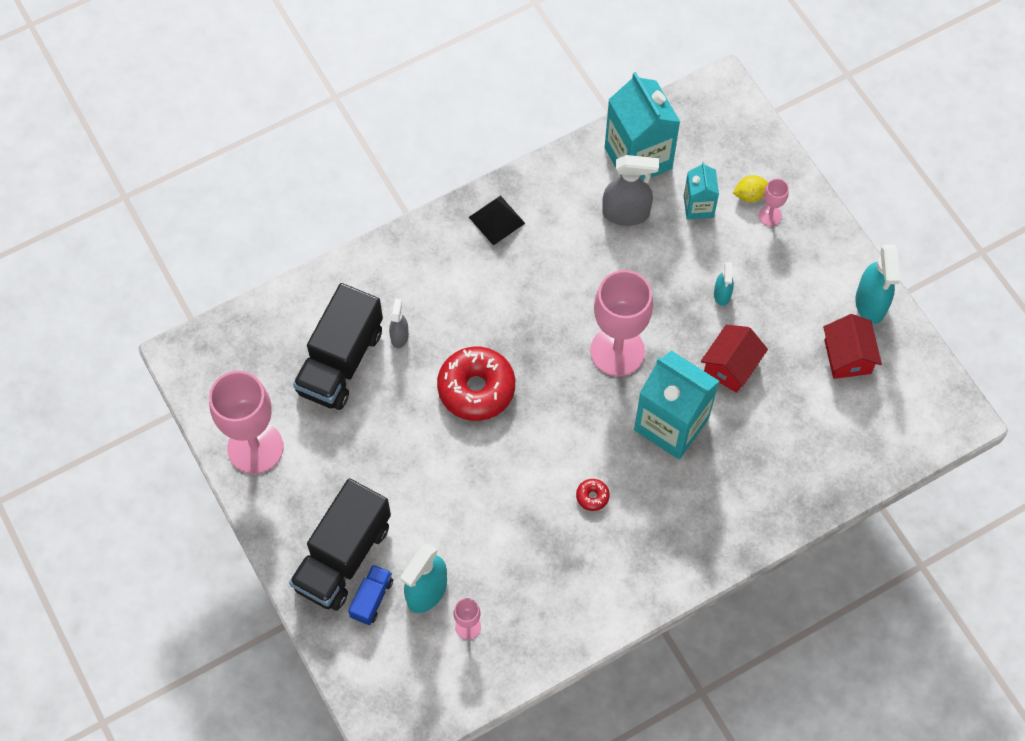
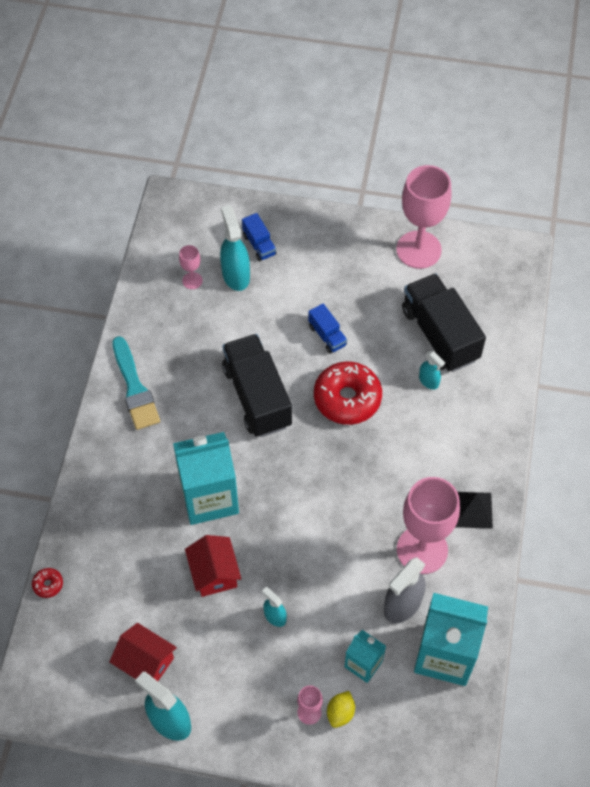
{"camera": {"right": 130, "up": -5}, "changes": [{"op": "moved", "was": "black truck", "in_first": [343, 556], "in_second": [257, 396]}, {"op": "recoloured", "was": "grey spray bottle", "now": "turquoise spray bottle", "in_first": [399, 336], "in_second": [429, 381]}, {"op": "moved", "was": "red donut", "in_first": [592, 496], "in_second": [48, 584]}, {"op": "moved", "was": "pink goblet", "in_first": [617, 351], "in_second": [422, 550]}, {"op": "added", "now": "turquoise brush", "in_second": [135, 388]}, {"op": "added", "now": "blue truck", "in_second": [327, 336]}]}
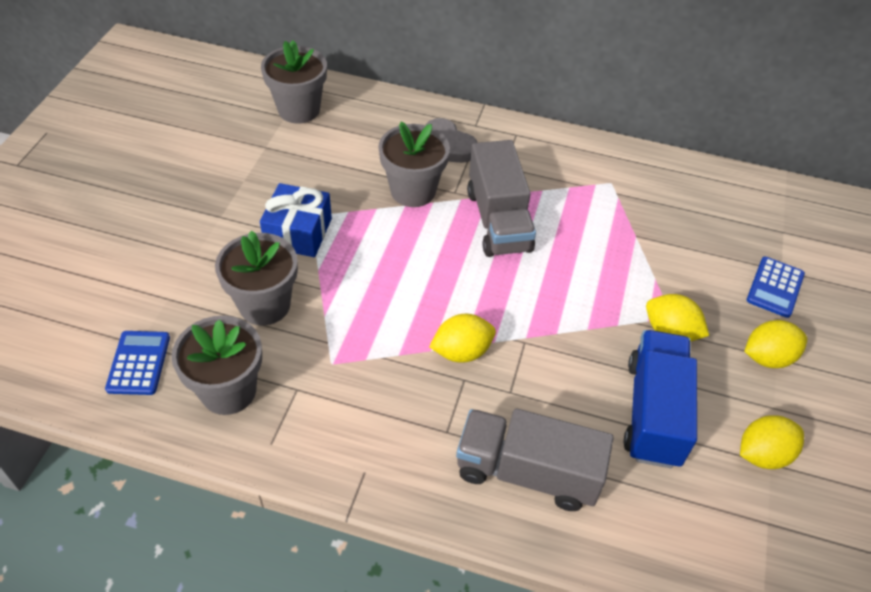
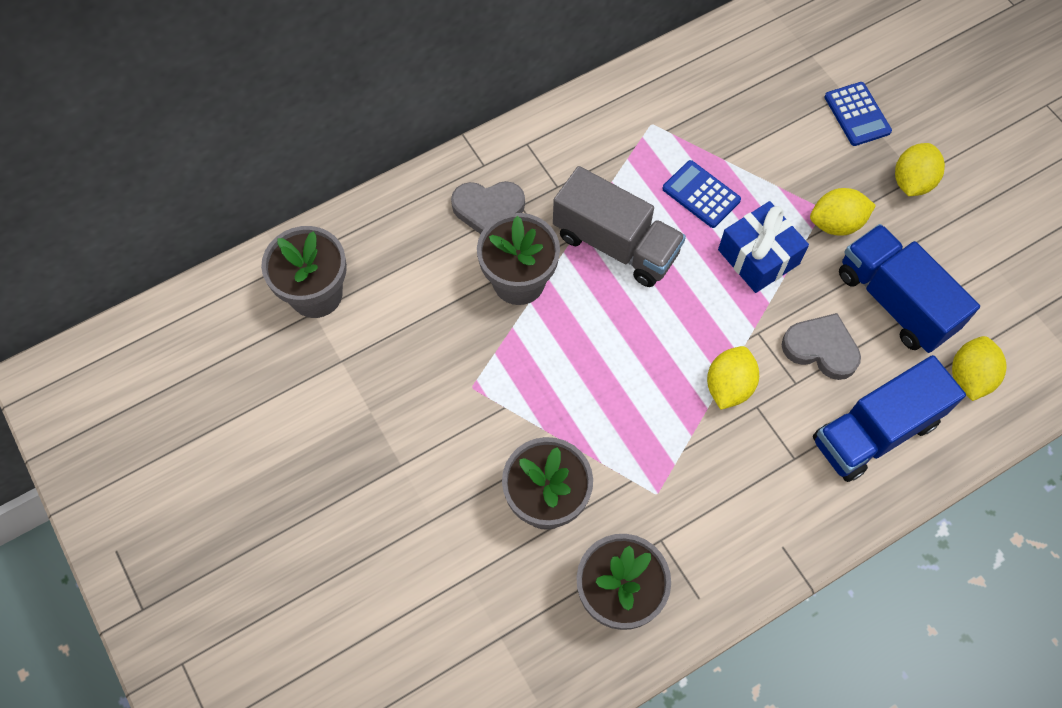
{"camera": {"right": -45, "up": 15}, "changes": [{"op": "moved", "was": "blue calculator", "in_first": [138, 363], "in_second": [701, 194]}, {"op": "moved", "was": "blue gift", "in_first": [298, 233], "in_second": [758, 257]}, {"op": "recoloured", "was": "grey truck", "now": "blue truck", "in_first": [527, 472], "in_second": [875, 431]}, {"op": "moved", "was": "yellow lemon", "in_first": [762, 454], "in_second": [969, 377]}, {"op": "added", "now": "grey heart", "in_second": [821, 348]}]}
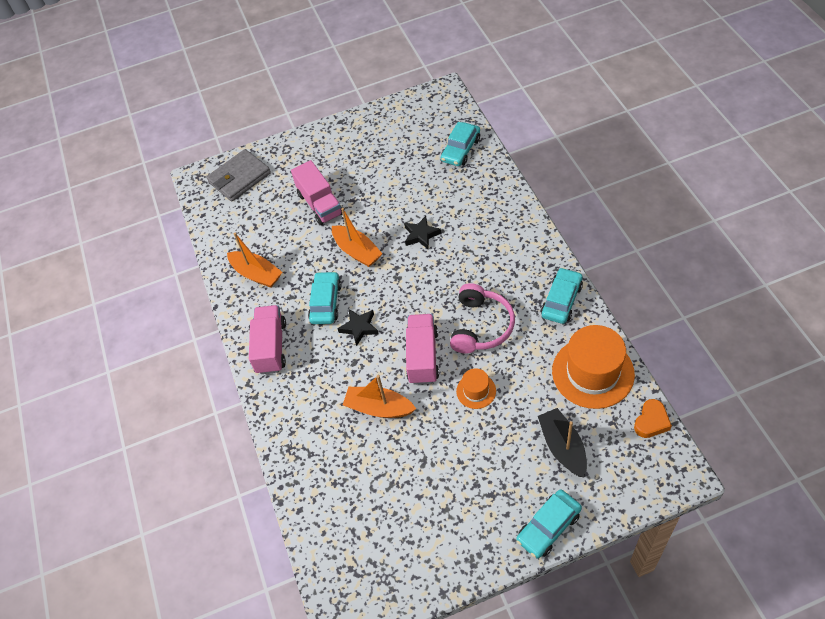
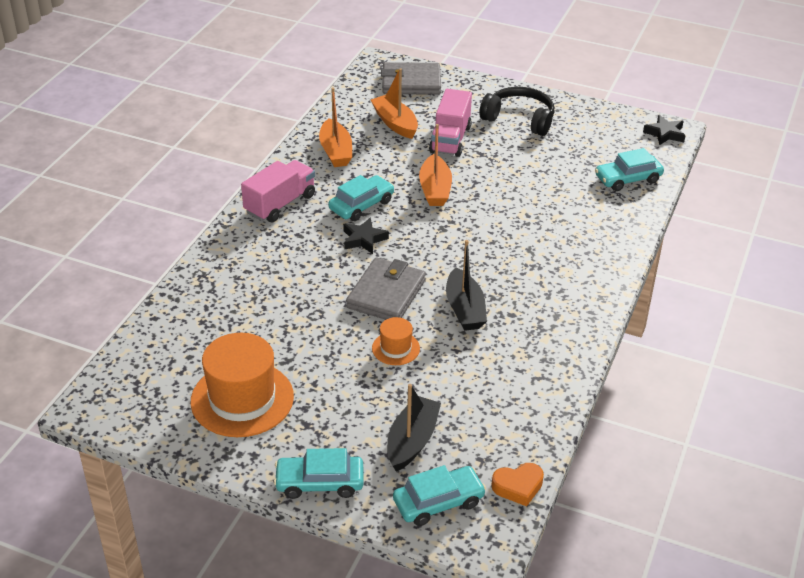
{"camera": {"right": 35, "up": -15}, "changes": [{"op": "moved", "was": "orange boat", "in_first": [379, 408], "in_second": [395, 123]}, {"op": "moved", "was": "black star", "in_first": [421, 235], "in_second": [665, 134]}, {"op": "replaced", "was": "pink truck", "now": "grey wallet", "in_first": [423, 356], "in_second": [386, 294]}, {"op": "replaced", "was": "pink headphones", "now": "black boat", "in_first": [481, 326], "in_second": [464, 309]}, {"op": "moved", "was": "turquoise car", "in_first": [561, 300], "in_second": [438, 502]}, {"op": "moved", "was": "orange hat", "in_first": [593, 372], "in_second": [242, 399]}, {"op": "added", "now": "black headphones", "in_second": [519, 119]}]}
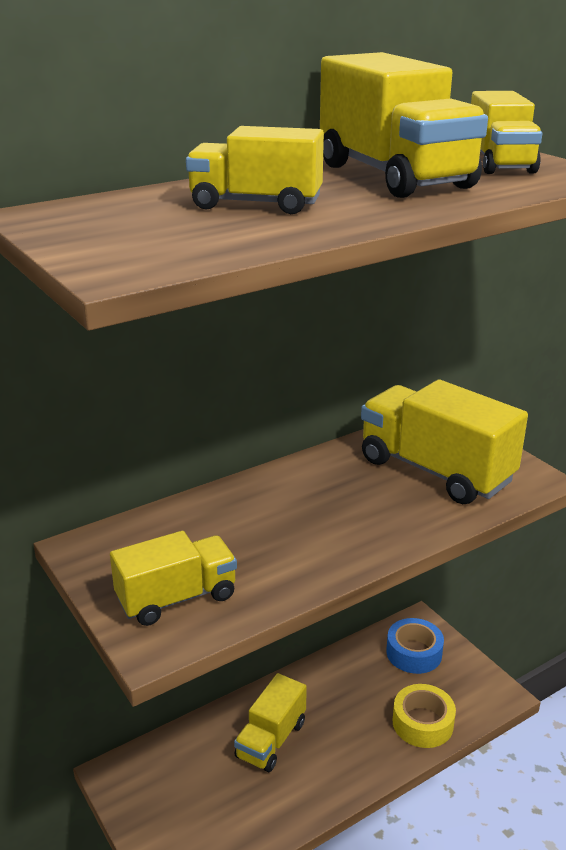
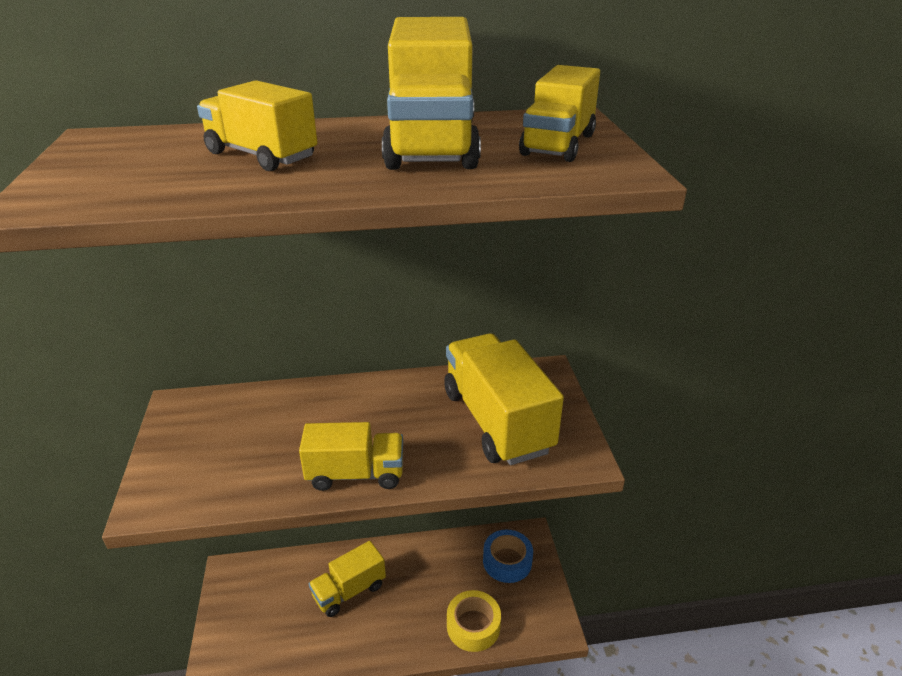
{"camera": {"right": 25, "up": 5}, "changes": [{"op": "moved", "was": "yellow truck", "in_first": [177, 598], "in_second": [356, 474]}]}
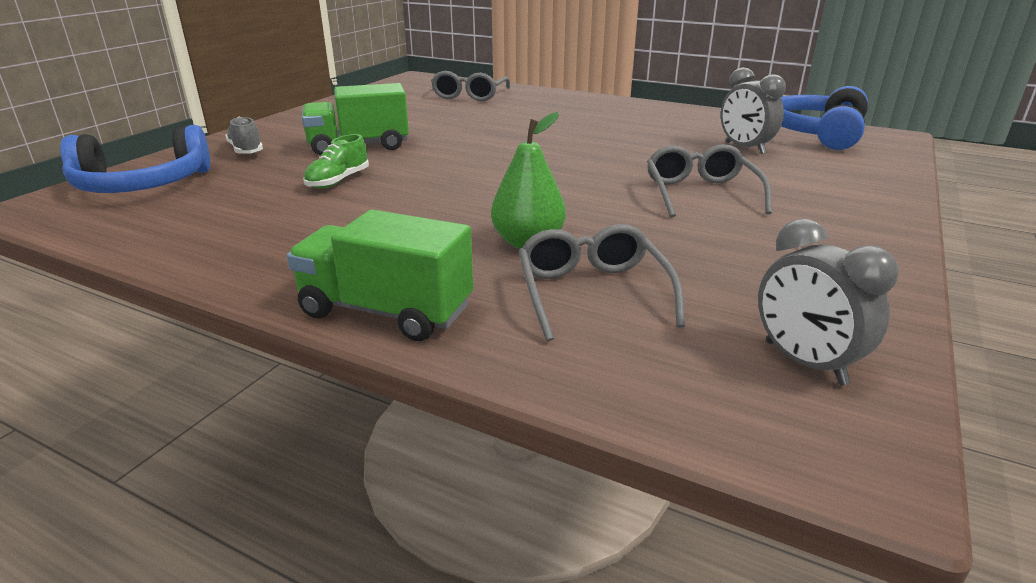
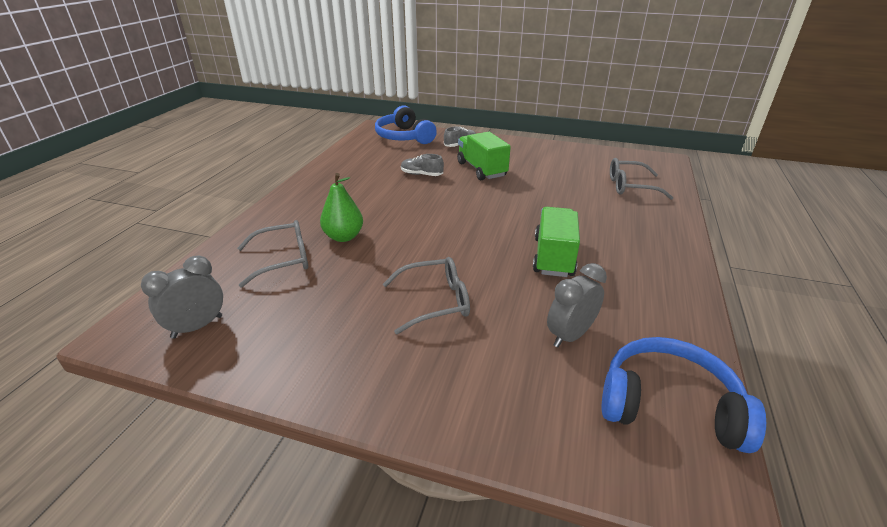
{"camera": {"right": 80, "up": 5}, "changes": [{"op": "moved", "was": "green truck", "in_first": [386, 311], "in_second": [553, 257]}, {"op": "recoloured", "was": "green shoe", "now": "grey shoe", "in_first": [338, 181], "in_second": [421, 174]}]}
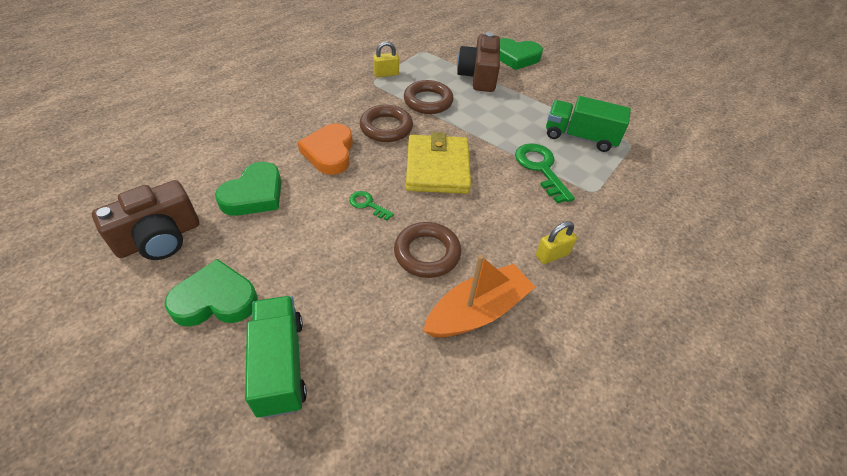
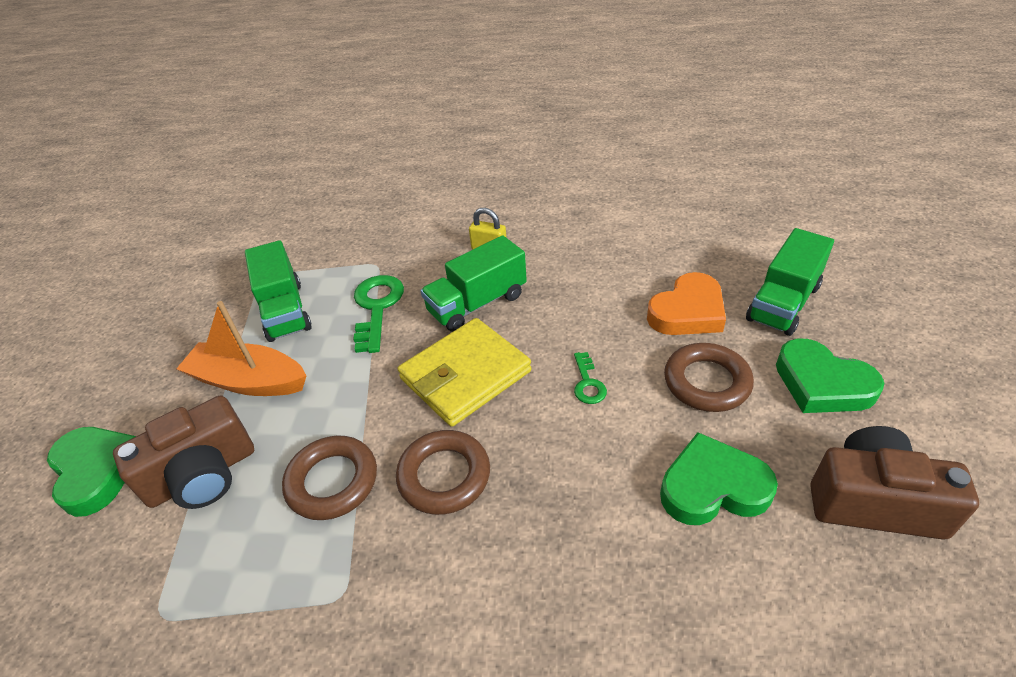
{"camera": {"right": -125, "up": -5}, "changes": [{"op": "moved", "was": "orange heart", "in_first": [329, 152], "in_second": [687, 312]}, {"op": "removed", "was": "yellow padlock", "in_first": [386, 74]}, {"op": "moved", "was": "brown ring", "in_first": [427, 253], "in_second": [706, 382]}, {"op": "moved", "was": "orange boat", "in_first": [477, 311], "in_second": [249, 381]}, {"op": "turned", "was": "green key", "in_first": [541, 169], "in_second": [377, 308], "clockwise": 150}, {"op": "added", "now": "green truck", "in_second": [477, 303]}]}
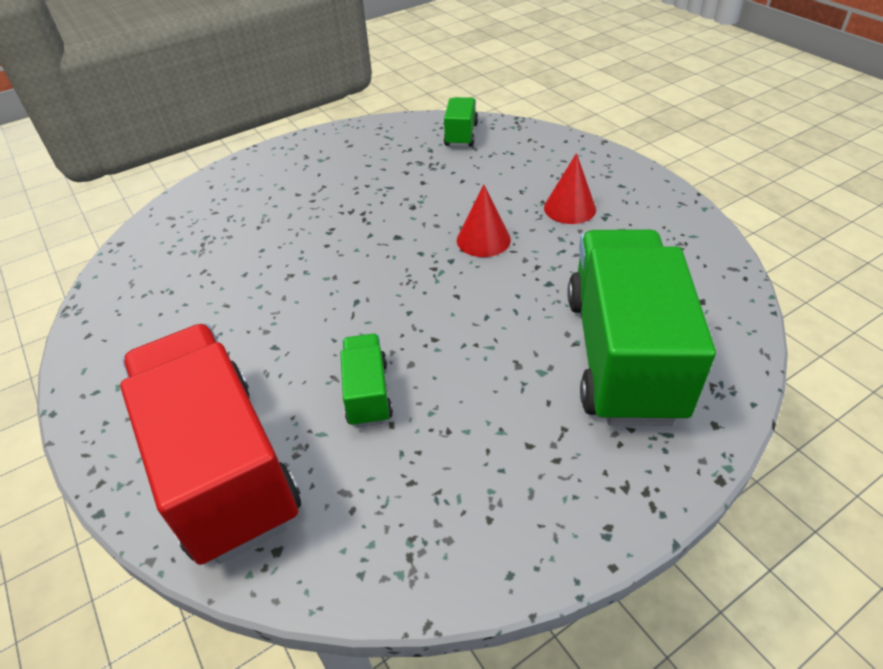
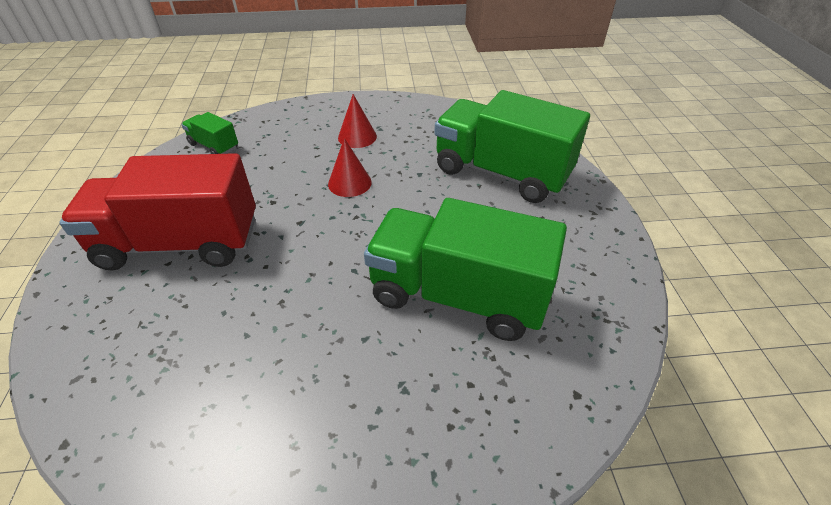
{"camera": {"right": -65, "up": 0}, "changes": [{"op": "moved", "was": "red truck", "in_first": [223, 466], "in_second": [180, 243]}, {"op": "resized", "was": "green truck", "in_first": [368, 393], "in_second": [458, 295], "ratio": 2.22}]}
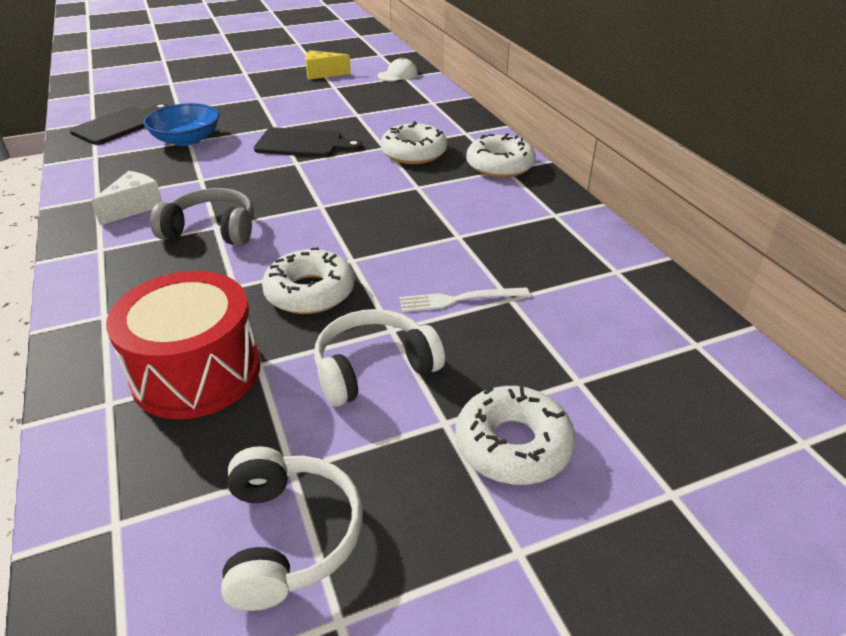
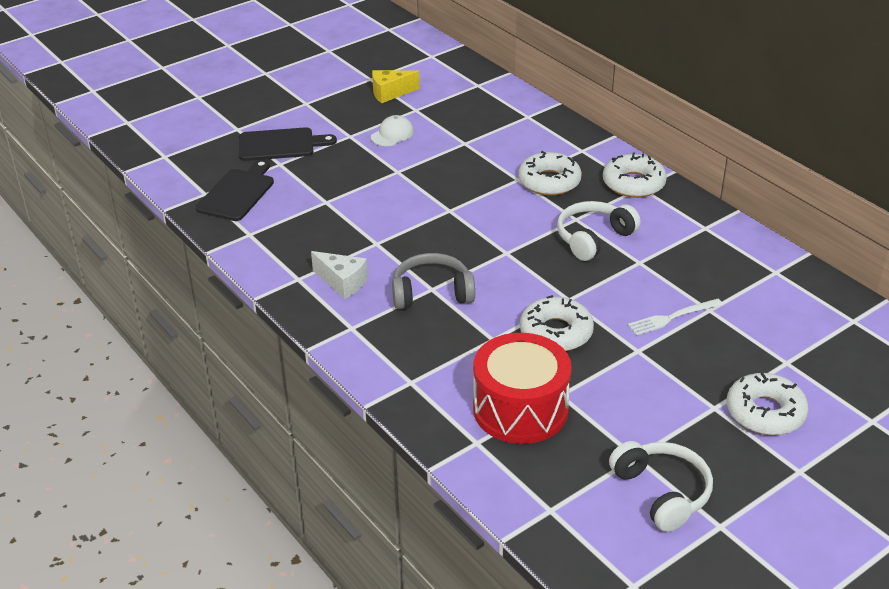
{"camera": {"right": -15, "up": 0}, "changes": [{"op": "turned", "was": "white cheese", "in_first": [134, 207], "in_second": [342, 282], "clockwise": 105}, {"op": "removed", "was": "blue bowl", "in_first": [187, 139]}, {"op": "moved", "was": "black cutting board", "in_first": [303, 144], "in_second": [280, 145]}, {"op": "moved", "was": "white headphones", "in_first": [374, 368], "in_second": [593, 238]}, {"op": "moved", "was": "white cap", "in_first": [398, 75], "in_second": [392, 134]}]}
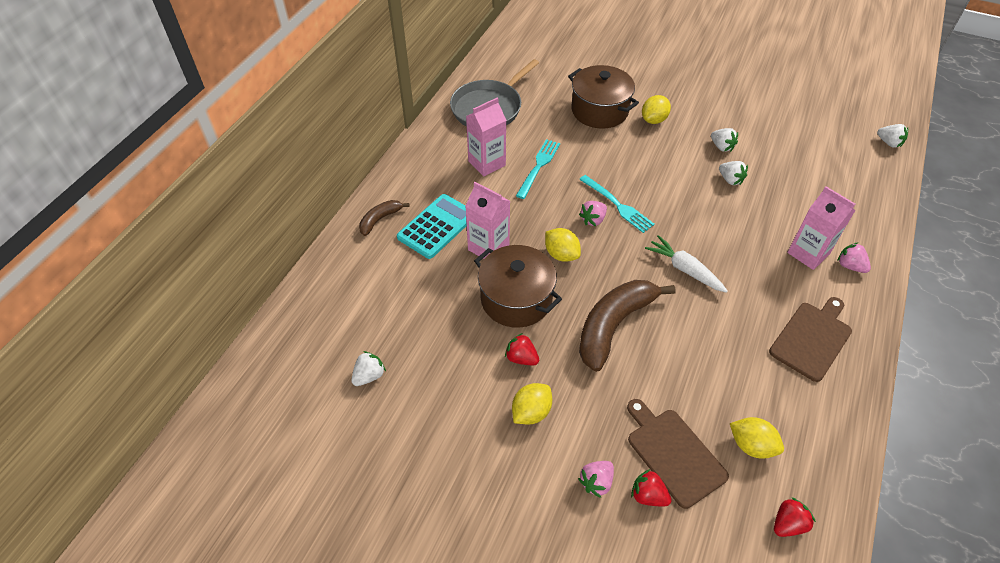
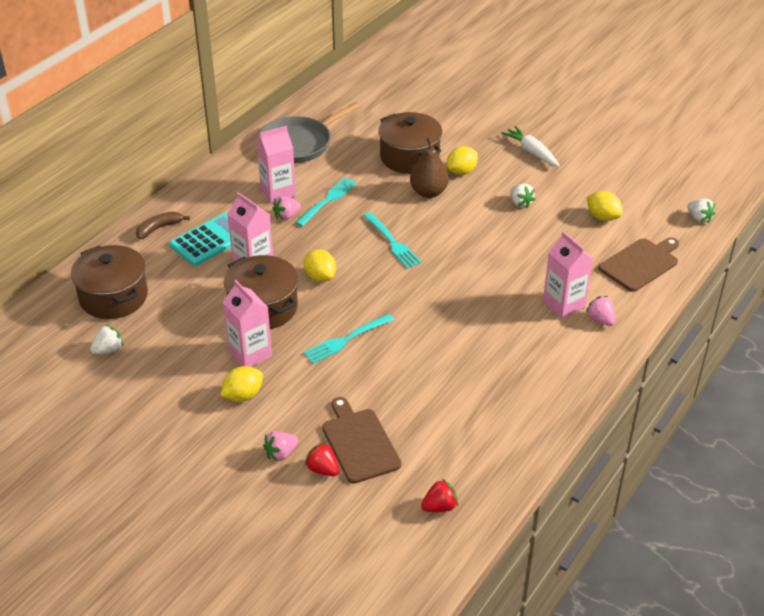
{"camera": {"right": 10, "up": -10}, "changes": [{"op": "replaced", "was": "red strawberry", "now": "pink carton", "in_first": [521, 358], "in_second": [250, 354]}, {"op": "moved", "was": "pink strawberry", "in_first": [593, 220], "in_second": [286, 216]}, {"op": "replaced", "was": "brown banana", "now": "turquoise fork", "in_first": [614, 325], "in_second": [346, 340]}, {"op": "moved", "was": "white carrot", "in_first": [684, 269], "in_second": [531, 152]}, {"op": "removed", "was": "white strawberry", "in_first": [730, 180]}, {"op": "moved", "was": "yellow lemon", "in_first": [751, 445], "in_second": [602, 217]}, {"op": "moved", "was": "brown cutting board", "in_first": [812, 338], "in_second": [640, 263]}, {"op": "added", "now": "brown pot", "in_second": [113, 297]}, {"op": "added", "now": "brown pear", "in_second": [428, 192]}]}
